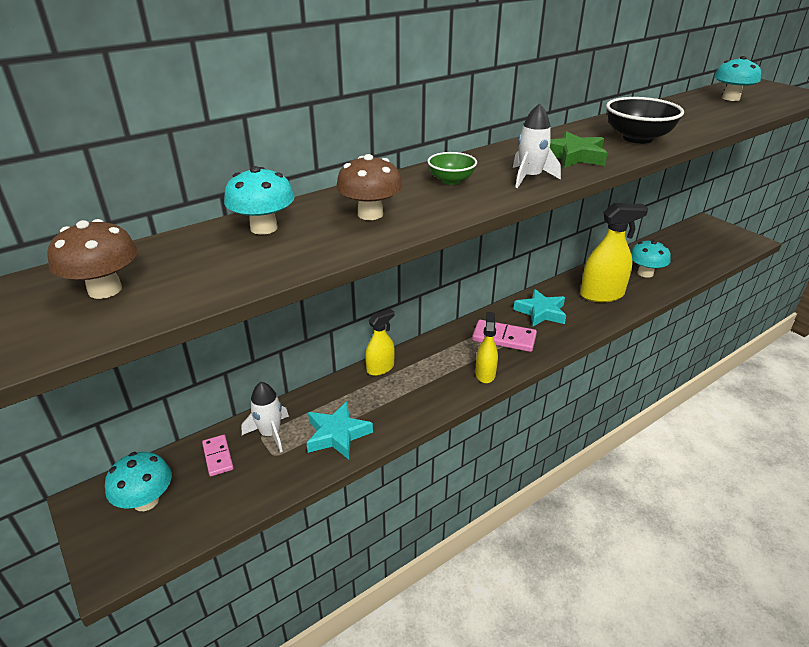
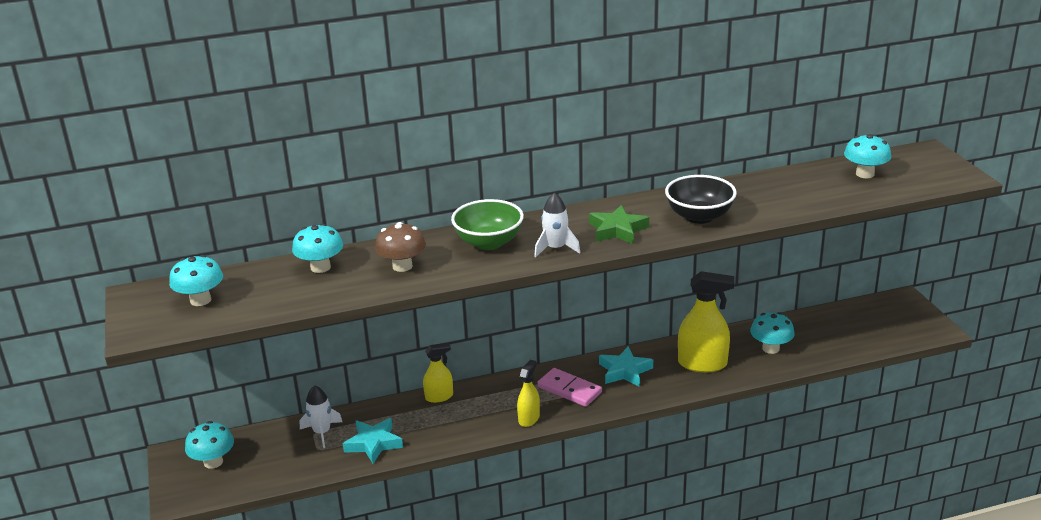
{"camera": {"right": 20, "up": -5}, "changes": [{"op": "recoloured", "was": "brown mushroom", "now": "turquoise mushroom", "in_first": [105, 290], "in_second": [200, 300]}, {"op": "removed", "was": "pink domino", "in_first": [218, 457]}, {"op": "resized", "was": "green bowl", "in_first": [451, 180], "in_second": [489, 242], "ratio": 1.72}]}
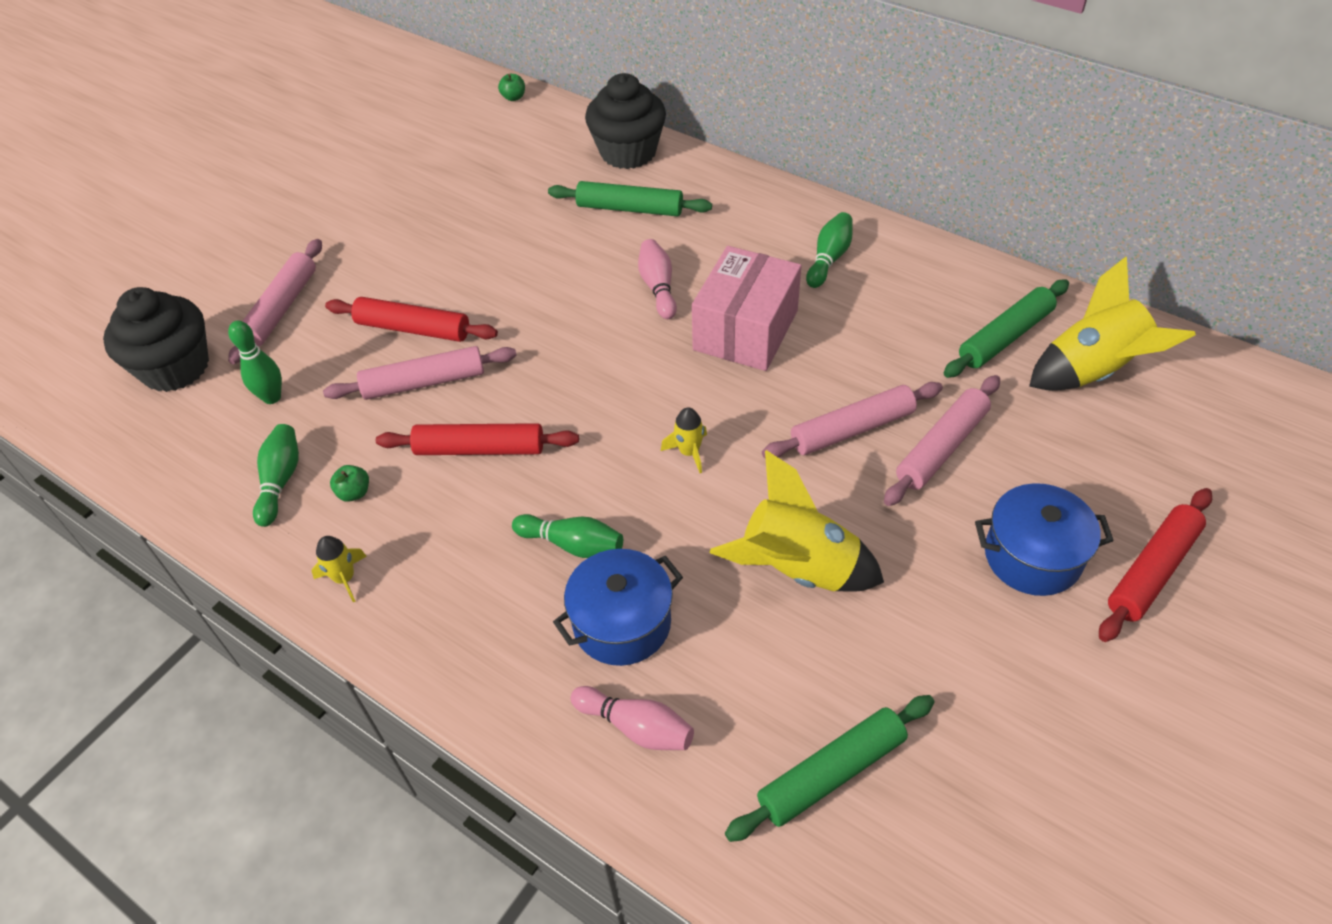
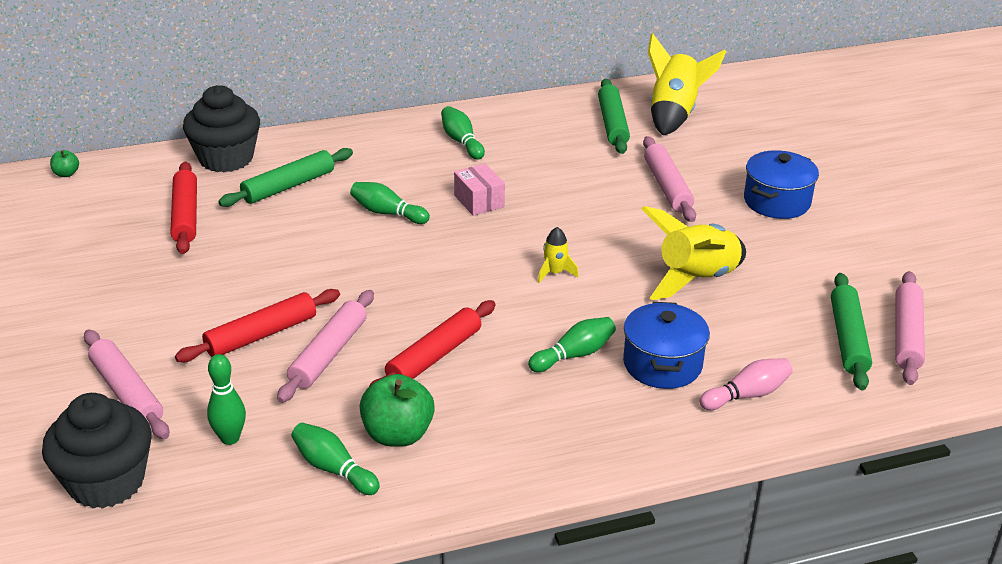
{"camera": {"right": -55, "up": -15}, "changes": [{"op": "removed", "was": "yellow rocket", "in_first": [345, 578]}, {"op": "resized", "was": "green apple", "in_first": [354, 493], "in_second": [397, 434], "ratio": 2.06}, {"op": "recoloured", "was": "pink bowling pin", "now": "green bowling pin", "in_first": [658, 287], "in_second": [387, 213]}, {"op": "resized", "was": "pink box", "in_first": [746, 330], "in_second": [479, 201], "ratio": 0.54}, {"op": "moved", "was": "pink rolling pin", "in_first": [852, 429], "in_second": [906, 335]}, {"op": "moved", "was": "red rolling pin", "in_first": [1151, 570], "in_second": [185, 215]}]}
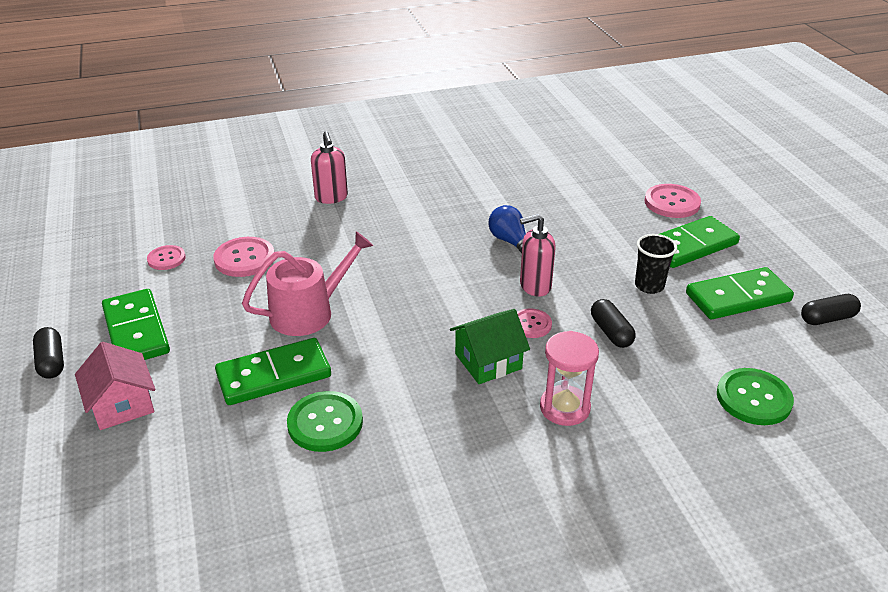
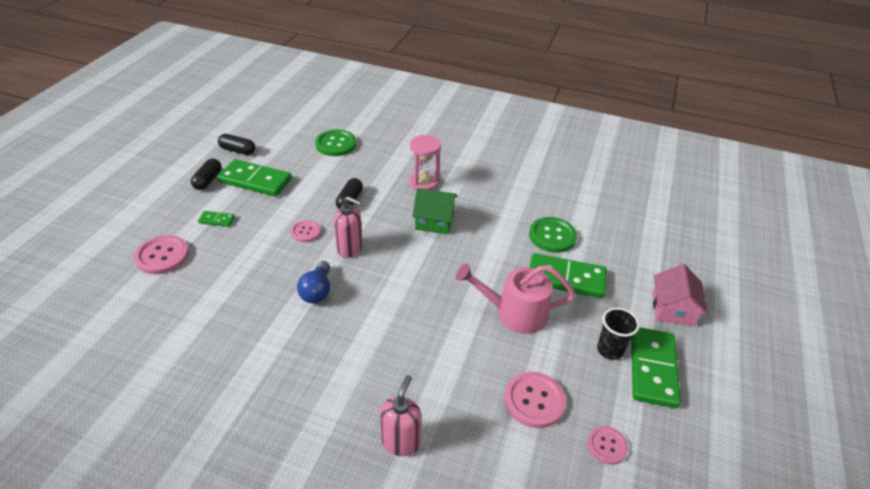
{"camera": {"right": -145, "up": 5}, "changes": [{"op": "moved", "was": "black capsule", "in_first": [51, 362], "in_second": [208, 180]}, {"op": "moved", "was": "pink button", "in_first": [531, 324], "in_second": [306, 232]}, {"op": "moved", "was": "black cup", "in_first": [649, 286], "in_second": [610, 350]}, {"op": "resized", "was": "green domino", "in_first": [690, 245], "in_second": [217, 220], "ratio": 0.45}]}
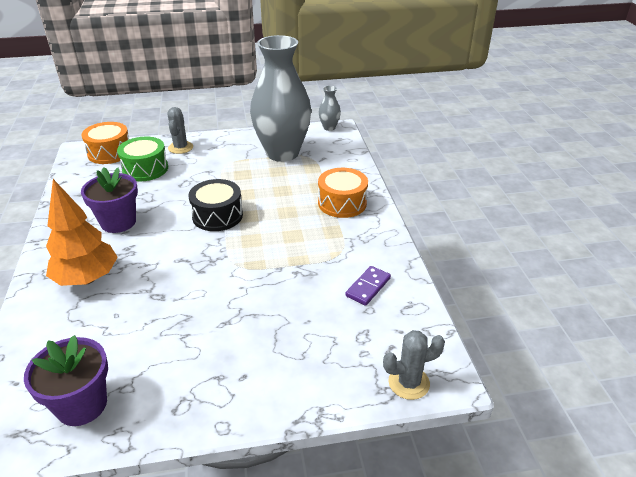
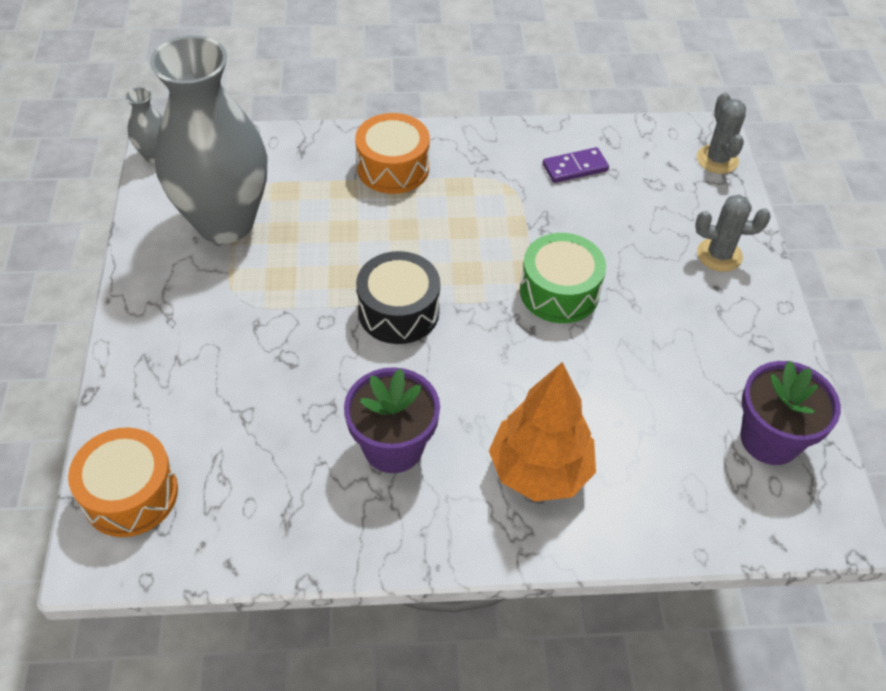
{"camera": {"right": -85, "up": 15}, "changes": [{"op": "moved", "was": "green drum", "in_first": [145, 169], "in_second": [559, 292]}, {"op": "moved", "was": "grey cactus", "in_first": [180, 147], "in_second": [719, 255]}, {"op": "turned", "was": "purple domino", "in_first": [368, 287], "in_second": [575, 167], "clockwise": -60}]}
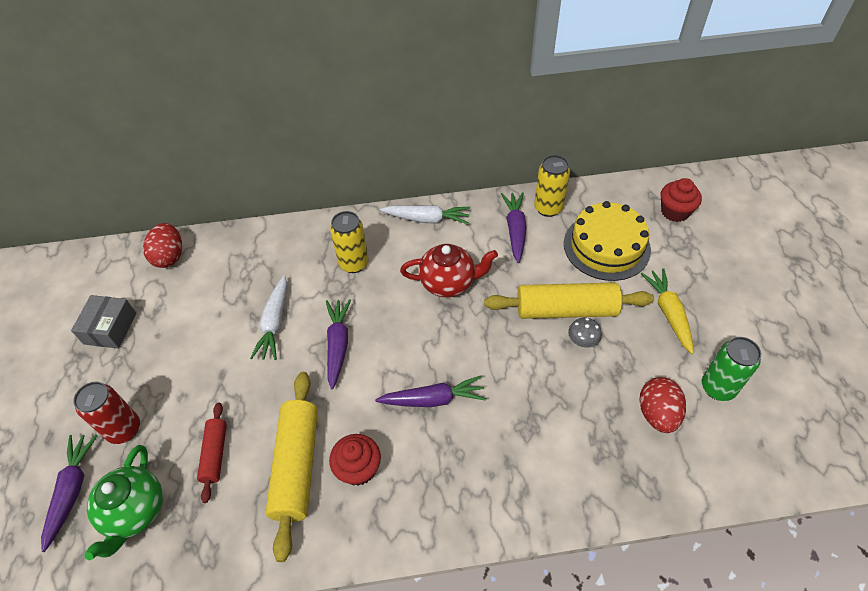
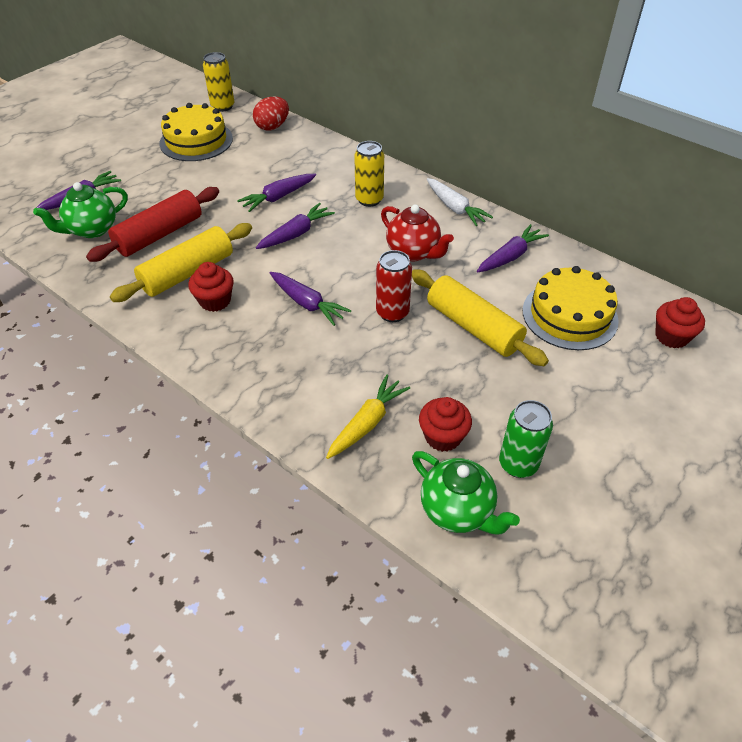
{"camera": {"right": 45, "up": -5}, "changes": [{"op": "replaced", "was": "grey box", "now": "yellow cake", "in_first": [110, 328], "in_second": [196, 141]}, {"op": "moved", "was": "red can", "in_first": [124, 429], "in_second": [392, 313]}, {"op": "resized", "was": "red rolling pin", "in_first": [215, 454], "in_second": [159, 235], "ratio": 1.82}, {"op": "recoloured", "was": "white carrot", "now": "purple carrot", "in_first": [275, 323], "in_second": [278, 197]}, {"op": "moved", "was": "yellow can", "in_first": [548, 208], "in_second": [223, 106]}, {"op": "removed", "was": "grey mushroom", "in_first": [582, 340]}, {"op": "replaced", "was": "red egg", "now": "red cupcake", "in_first": [657, 414], "in_second": [443, 436]}, {"op": "moved", "was": "yellow carrot", "in_first": [669, 313], "in_second": [367, 423]}, {"op": "added", "now": "green teapot", "in_second": [457, 510]}]}
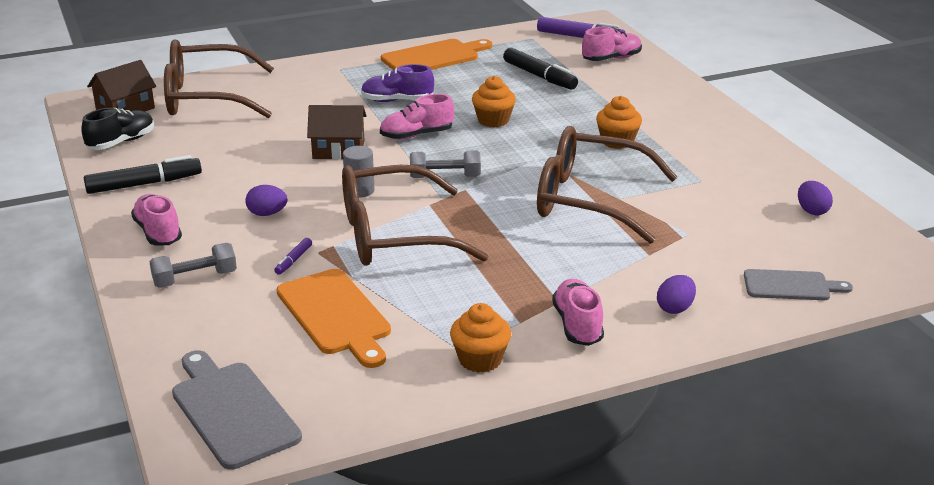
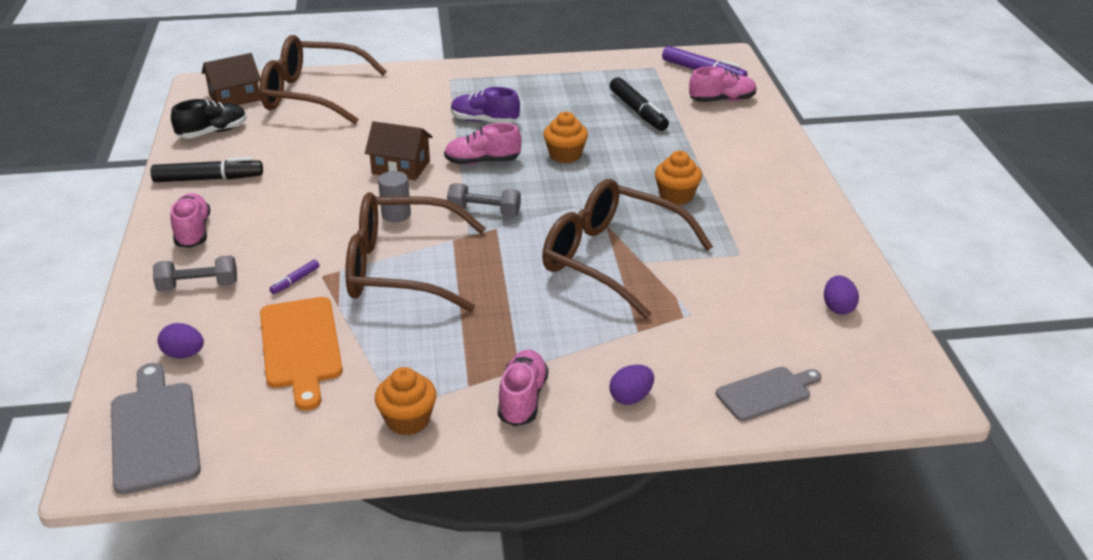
{"camera": {"right": 15, "up": 5}, "changes": [{"op": "moved", "was": "purple egg", "in_first": [267, 214], "in_second": [184, 354]}, {"op": "removed", "was": "orange cutting board", "in_first": [434, 57]}, {"op": "turned", "was": "grey cutting board", "in_first": [791, 286], "in_second": [766, 393], "clockwise": -45}]}
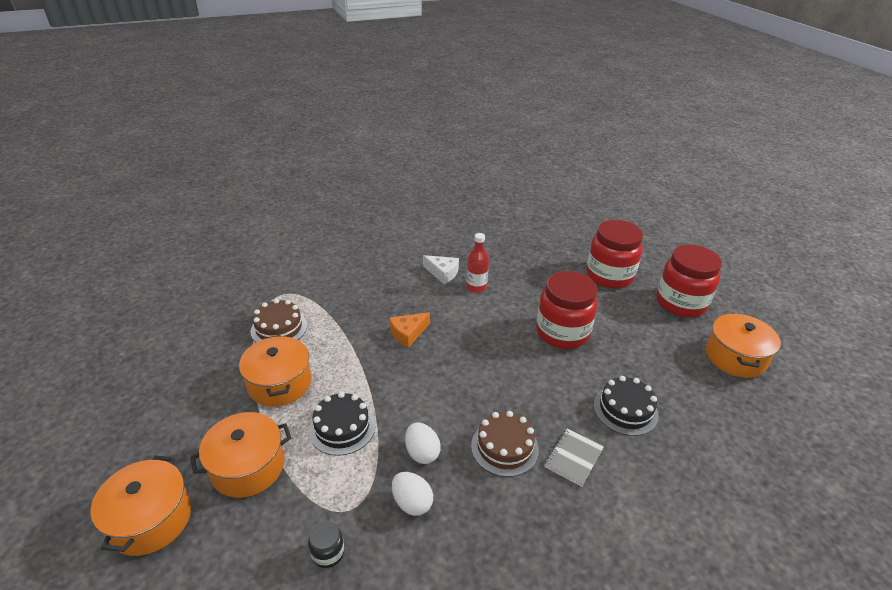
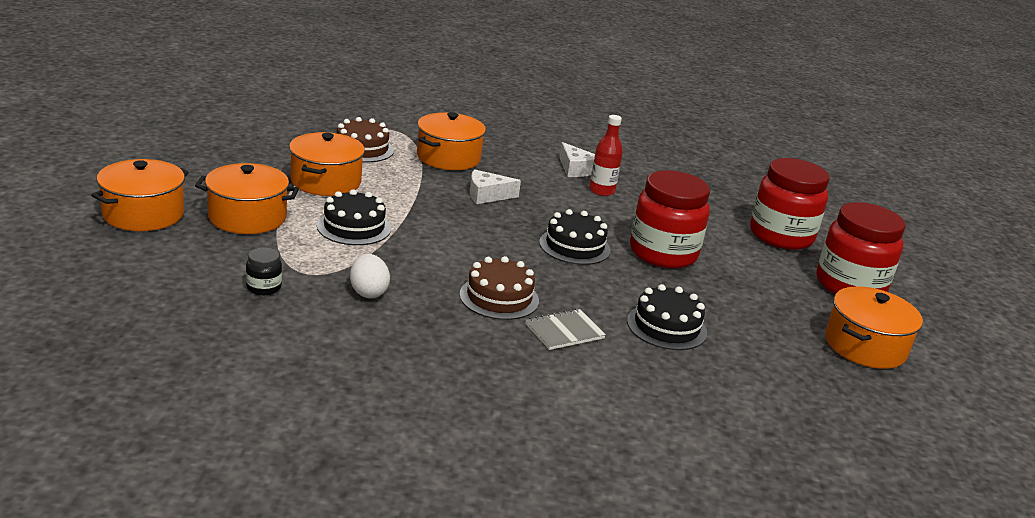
{"camera": {"right": 25, "up": -10}, "changes": [{"op": "recoloured", "was": "orange cheese", "now": "white cheese", "in_first": [408, 334], "in_second": [487, 195]}, {"op": "removed", "was": "white egg", "in_first": [422, 453]}, {"op": "added", "now": "orange pot", "in_second": [448, 157]}, {"op": "added", "now": "black cake", "in_second": [574, 246]}]}
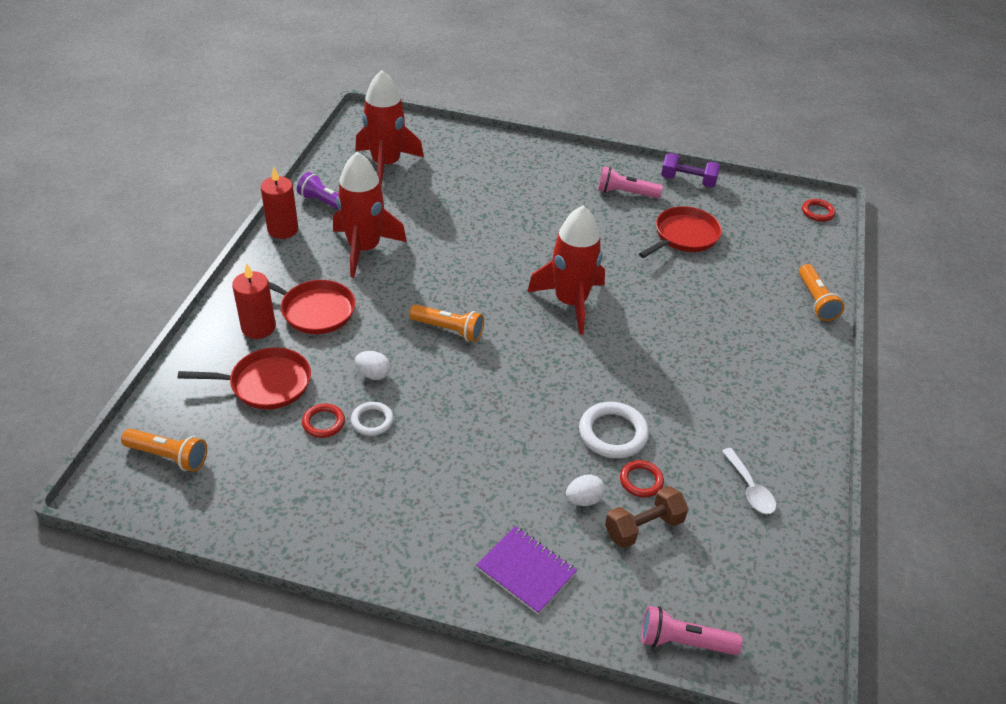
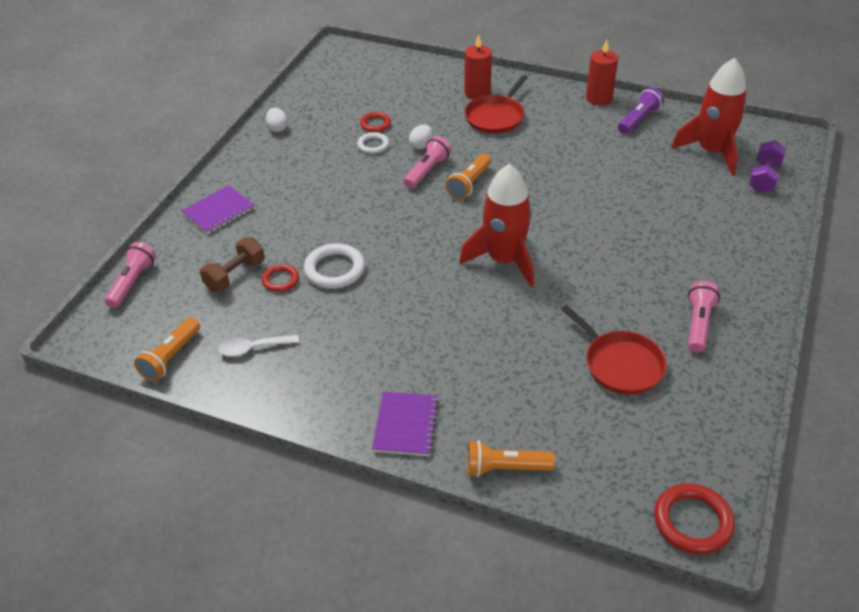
{"camera": {"right": 100, "up": 0}, "changes": [{"op": "moved", "was": "orange flashlight", "in_first": [168, 456], "in_second": [171, 357]}, {"op": "removed", "was": "red pan", "in_first": [266, 384]}, {"op": "removed", "was": "red rocket", "in_first": [364, 249]}, {"op": "moved", "was": "white egg", "in_first": [583, 500], "in_second": [277, 128]}, {"op": "turned", "was": "brown dumbbell", "in_first": [643, 527], "in_second": [235, 275], "clockwise": 60}, {"op": "moved", "was": "purple dumbbell", "in_first": [688, 181], "in_second": [764, 177]}, {"op": "resized", "was": "red ring", "in_first": [817, 212], "in_second": [692, 522], "ratio": 1.65}, {"op": "added", "now": "purple notebook", "in_second": [405, 425]}, {"op": "added", "now": "pink flashlight", "in_second": [427, 171]}]}
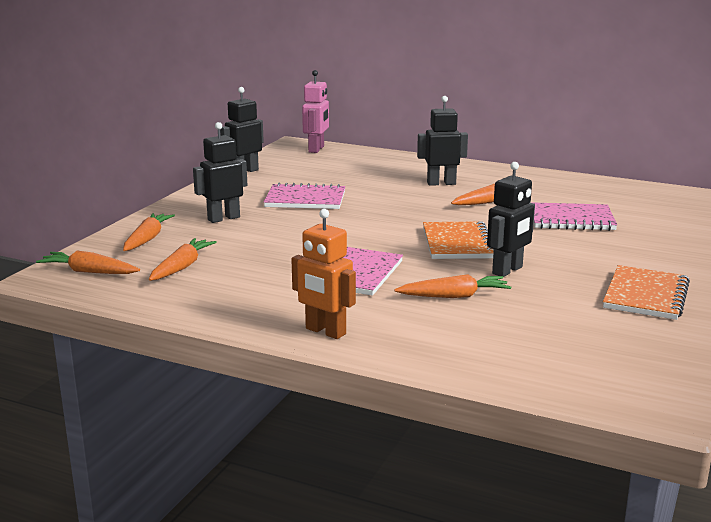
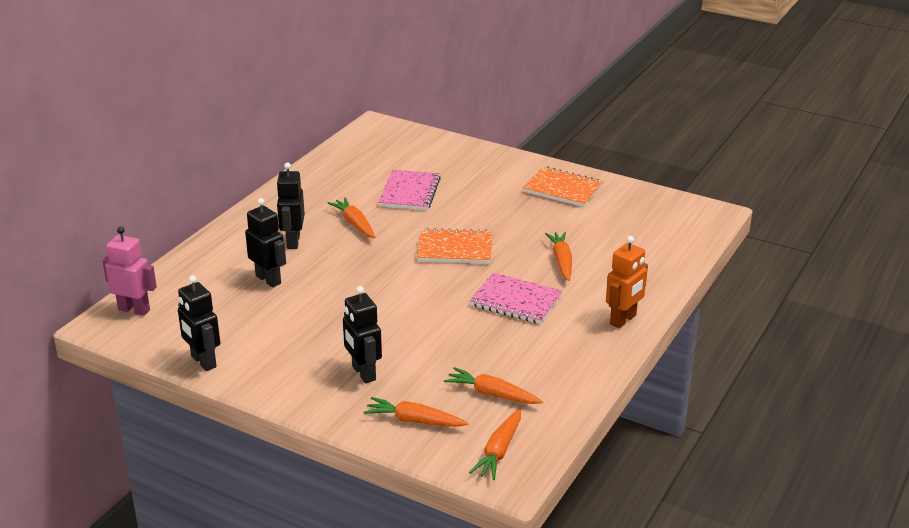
{"camera": {"right": -85, "up": 10}, "changes": [{"op": "removed", "was": "pink notebook", "in_first": [305, 199]}, {"op": "moved", "was": "black robot", "in_first": [508, 270], "in_second": [268, 279]}]}
